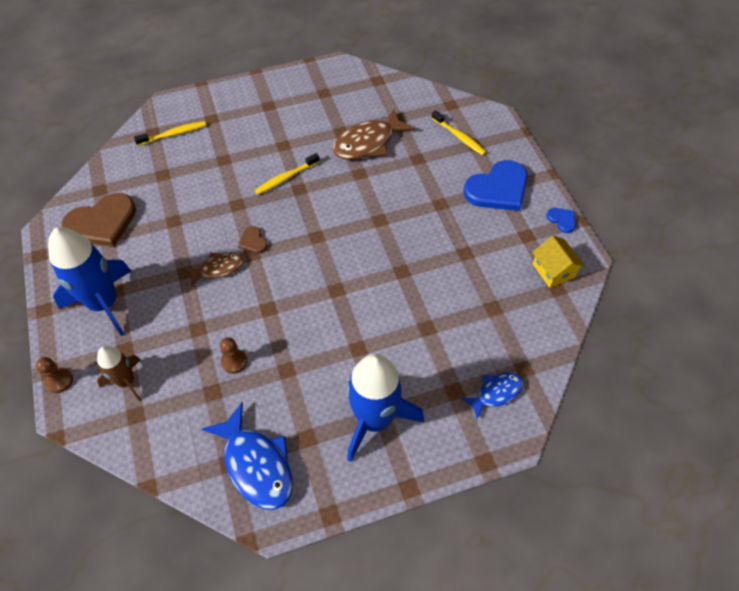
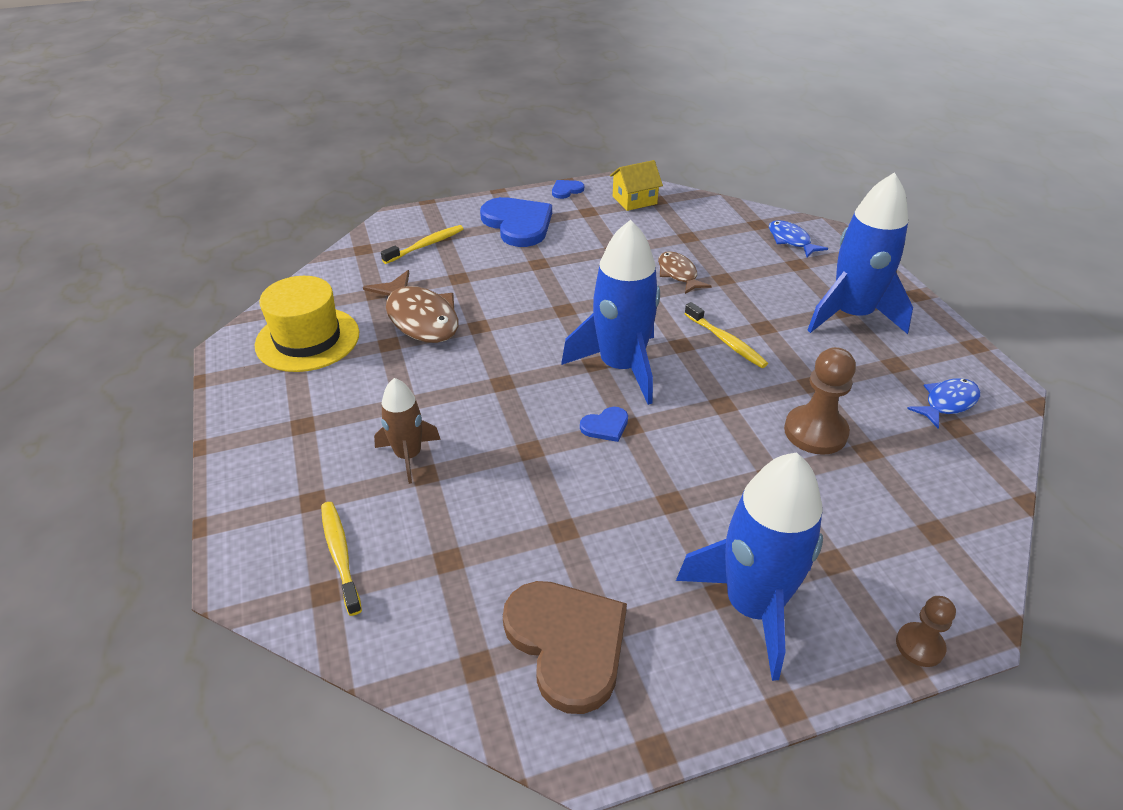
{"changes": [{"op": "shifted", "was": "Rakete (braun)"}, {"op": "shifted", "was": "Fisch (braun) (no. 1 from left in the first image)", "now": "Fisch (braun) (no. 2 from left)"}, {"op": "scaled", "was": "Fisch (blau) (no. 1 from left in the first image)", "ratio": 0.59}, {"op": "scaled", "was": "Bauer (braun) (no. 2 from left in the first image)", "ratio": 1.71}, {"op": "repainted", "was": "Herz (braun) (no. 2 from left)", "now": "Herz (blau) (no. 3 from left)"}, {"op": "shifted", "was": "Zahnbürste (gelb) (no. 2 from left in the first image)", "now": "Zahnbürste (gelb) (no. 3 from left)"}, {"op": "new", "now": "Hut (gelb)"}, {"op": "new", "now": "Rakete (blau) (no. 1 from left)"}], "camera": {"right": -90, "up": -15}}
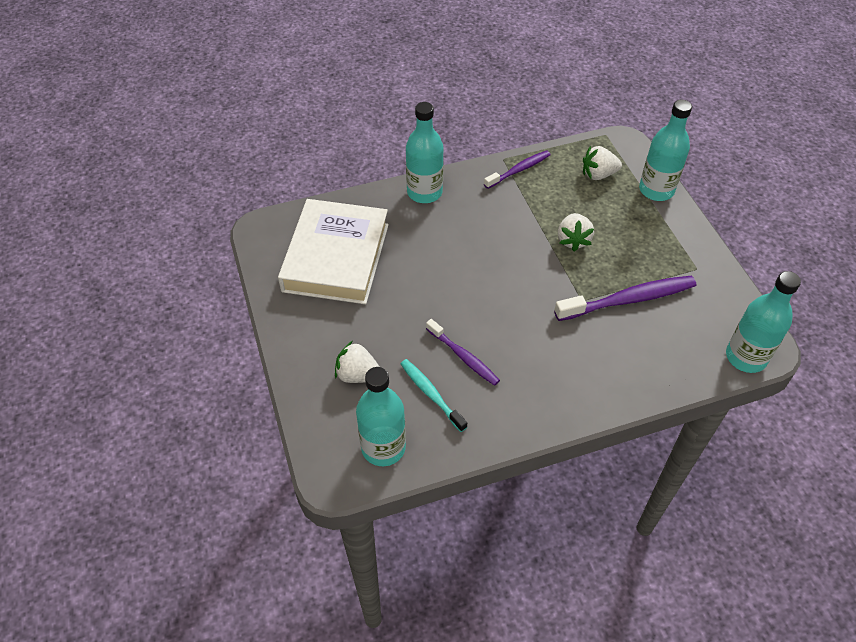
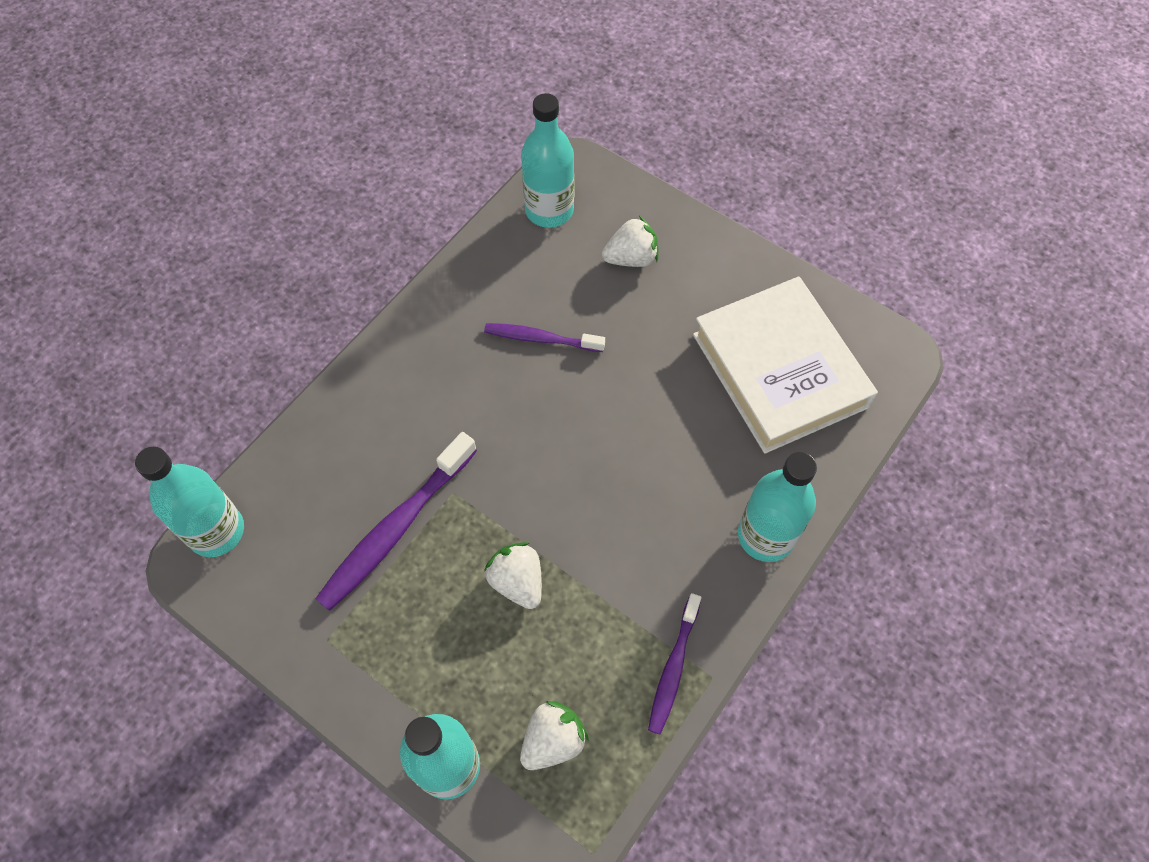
{"changes": [{"op": "gone", "was": "Zahnbürste (türkis)"}], "camera": {"right": 145, "up": 10}}
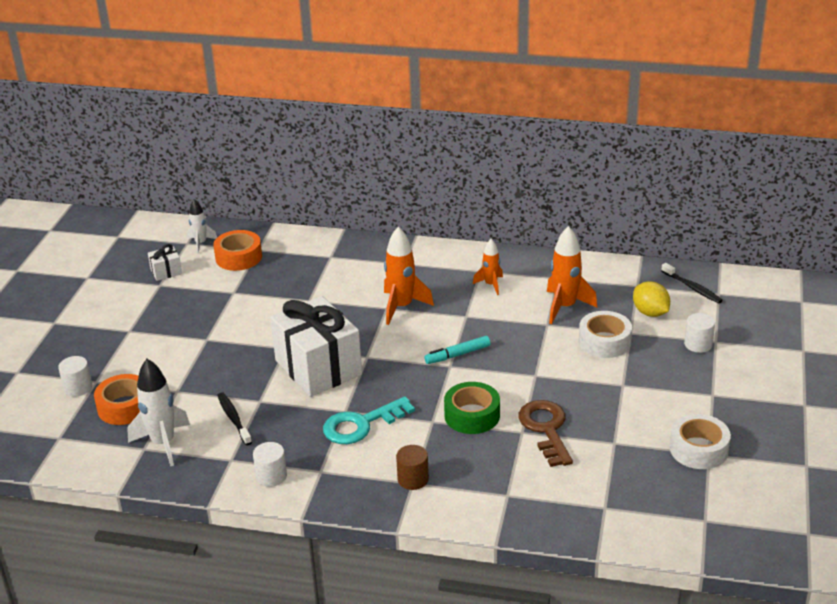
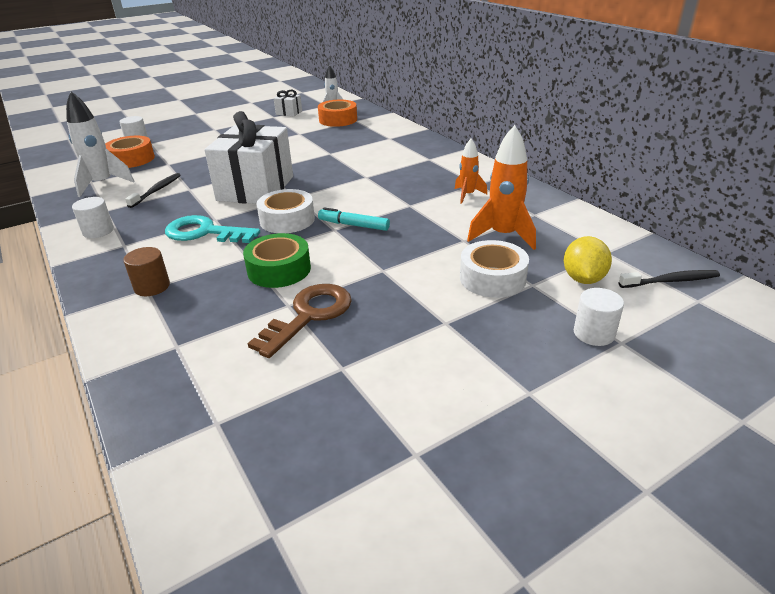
{"changes": [{"op": "gone", "was": "Rakete (orange) (no. 1 from left)"}, {"op": "rotated", "was": "Zahnbürste (schwarz) (no. 2 from left)", "clockwise": -105}, {"op": "shifted", "was": "Klebeband (weiß) (no. 2 from left in the first image)", "now": "Klebeband (weiß) (no. 1 from left)"}], "camera": {"right": 45, "up": 0}}
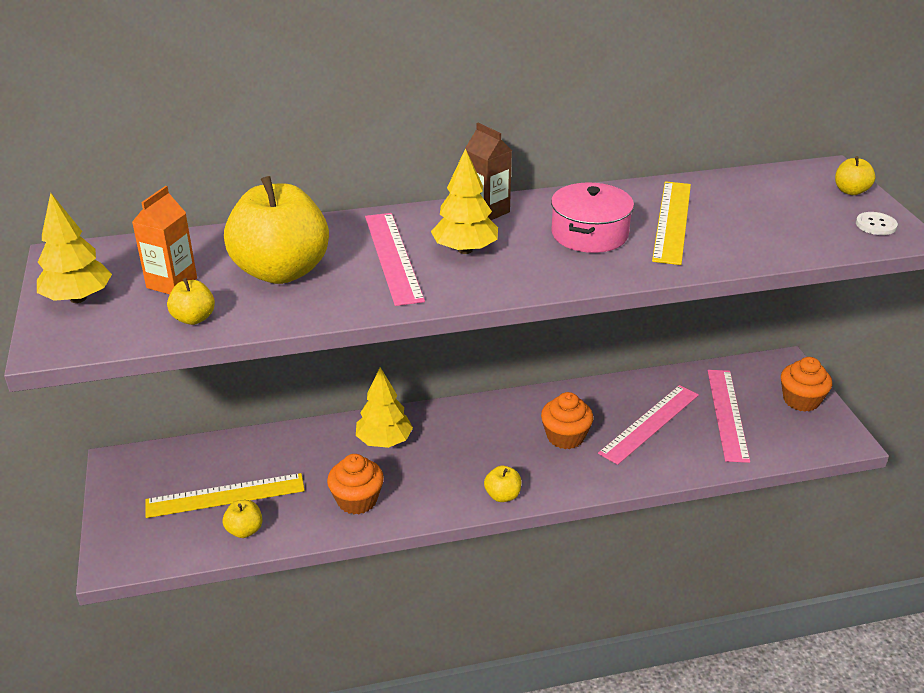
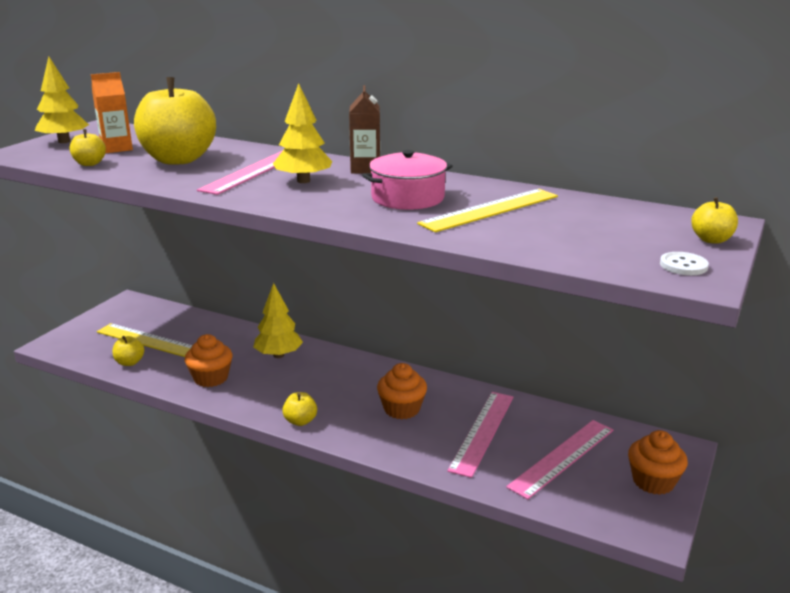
{"changes": [{"op": "rotated", "was": "Lineal (rosa) (no. 2 from left)", "clockwise": -60}], "camera": {"right": 40, "up": -10}}
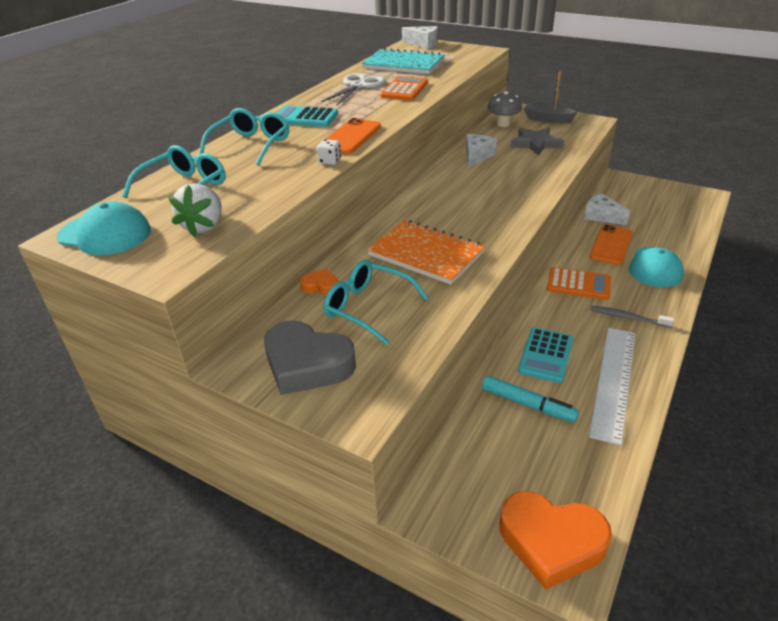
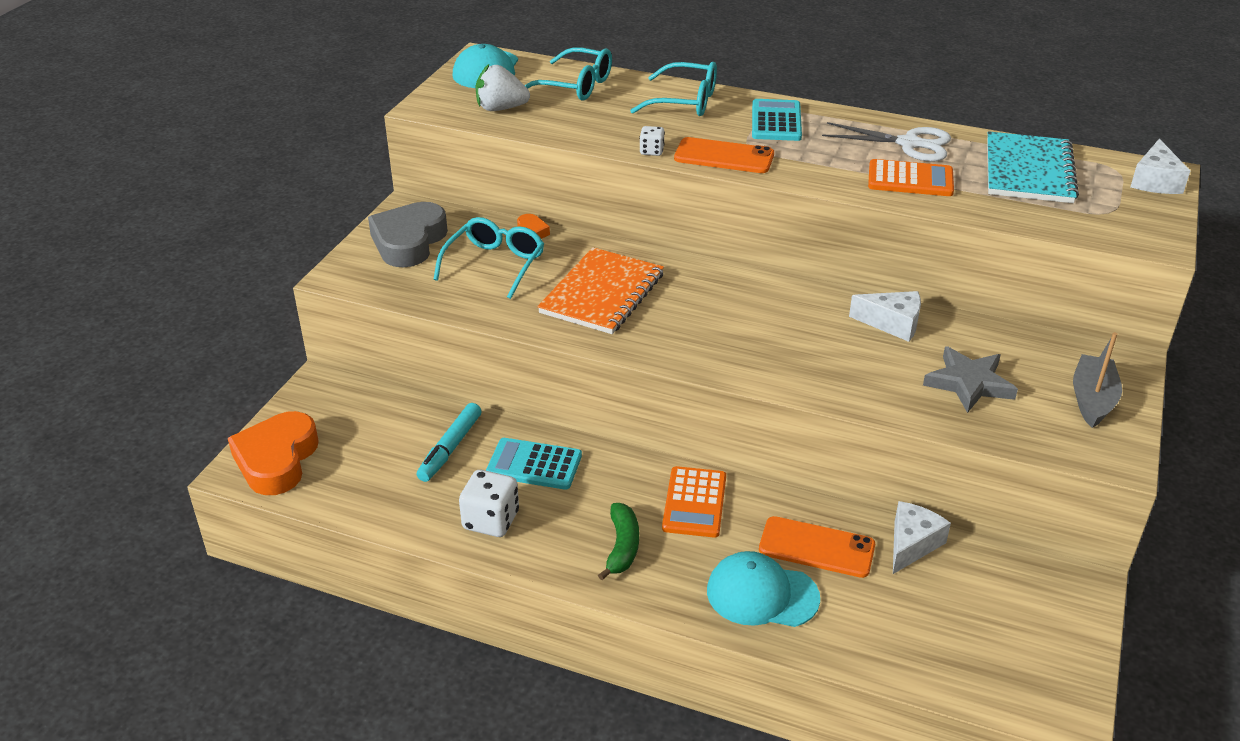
{"changes": [{"op": "gone", "was": "Pilz (grau)"}, {"op": "swapped", "was": "Lineal (weiß)", "now": "Spielwürfel (weiß) (no. 1 from left)"}, {"op": "swapped", "was": "Zahnbürste (grau)", "now": "Banane (grün)"}], "camera": {"right": 80, "up": 0}}
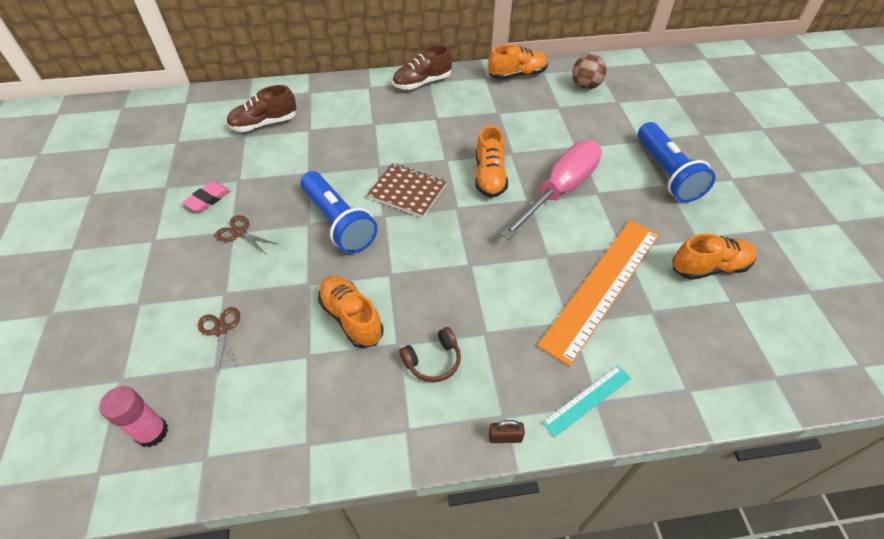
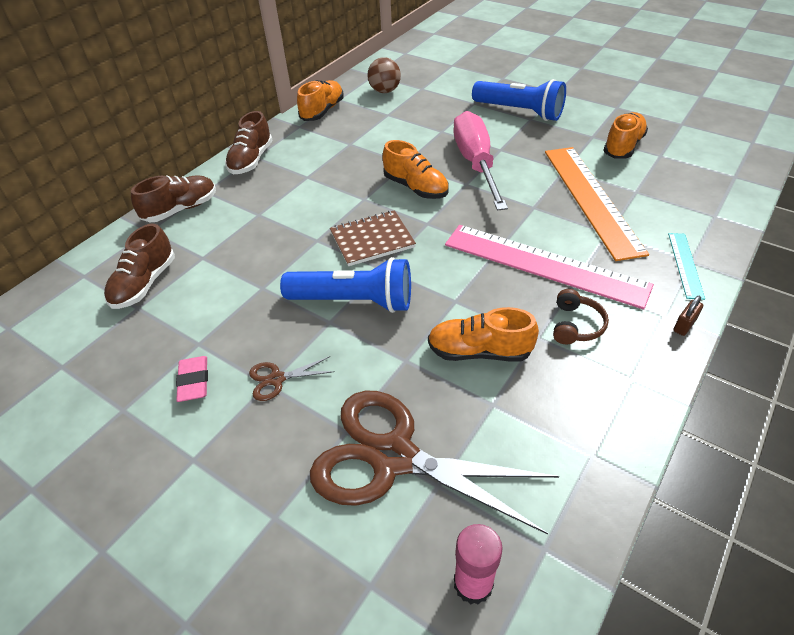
{"changes": [{"op": "scaled", "was": "Schere (braun) (no. 1 from left in the first image)", "ratio": 2.48}, {"op": "new", "now": "Schuh (braun) (no. 2 from left)"}, {"op": "new", "now": "Lineal (rosa)"}], "camera": {"right": -45, "up": -5}}
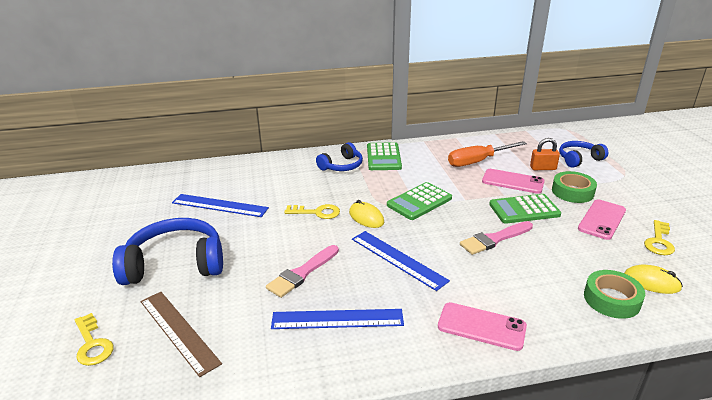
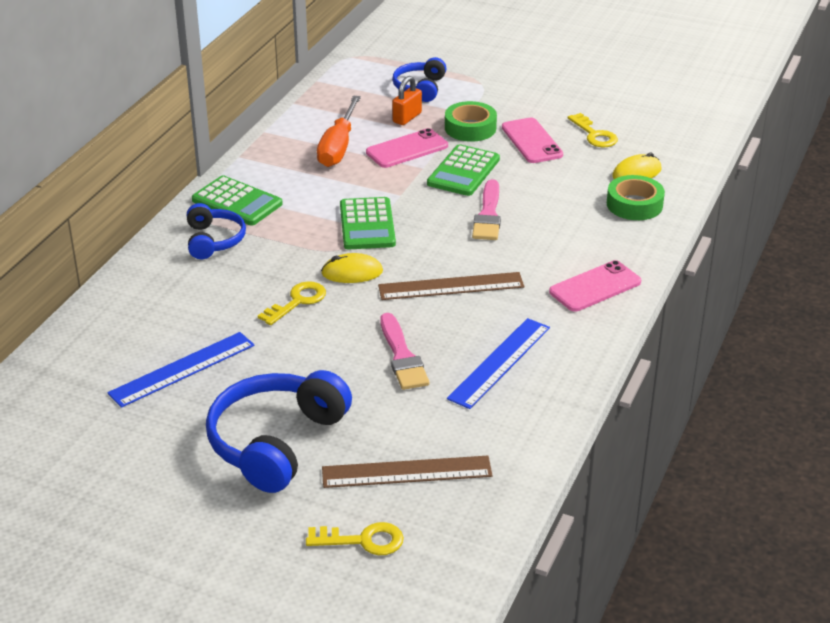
{"changes": [{"op": "repainted", "was": "Lineal (blau) (no. 3 from left)", "now": "Lineal (braun) (no. 2 from left)"}], "camera": {"right": -55, "up": 5}}
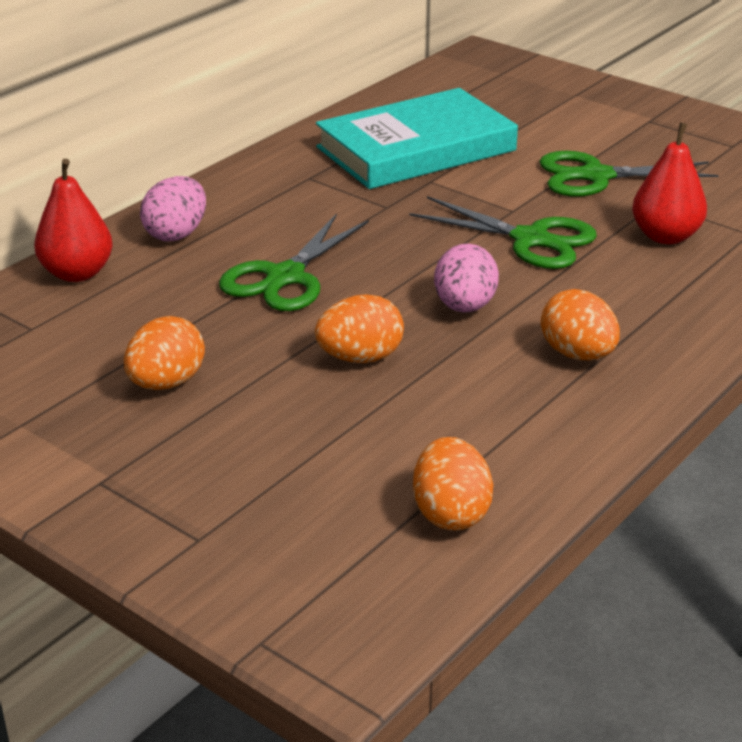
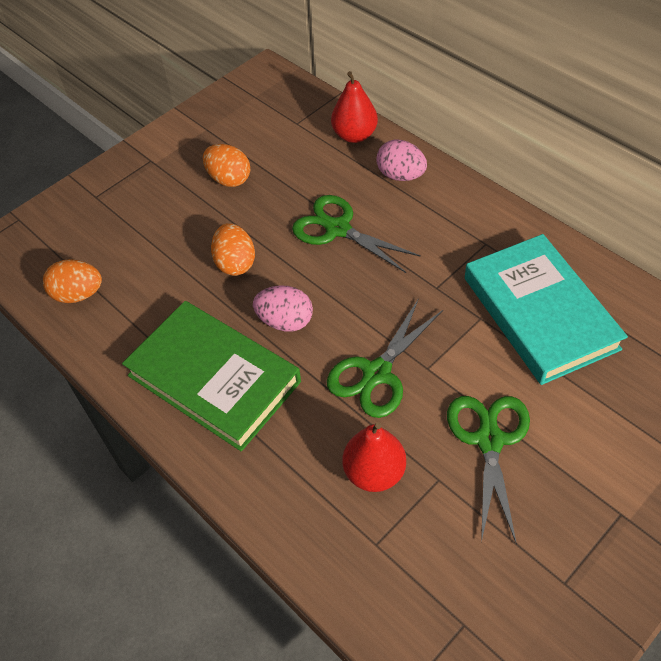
{"changes": [{"op": "swapped", "was": "Ei (orange) (no. 4 from left)", "now": "Buch (grün)"}], "camera": {"right": 100, "up": 20}}
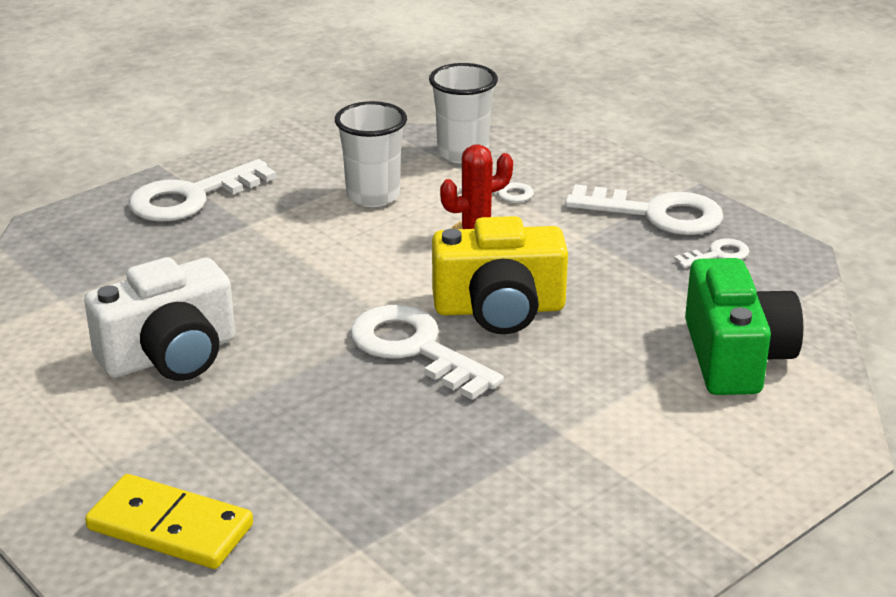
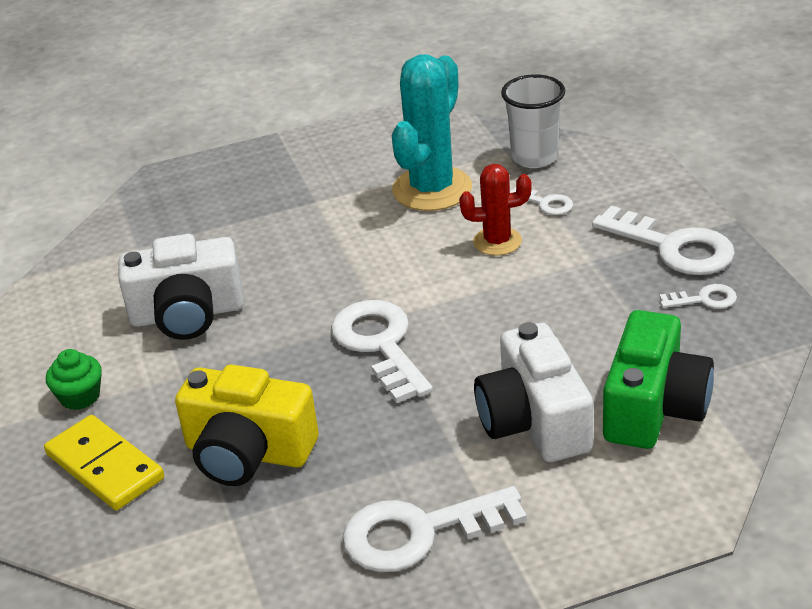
{"changes": [{"op": "shifted", "was": "Schlüssel (weiß) (no. 1 from left in the first image)", "now": "Schlüssel (weiß) (no. 2 from left)"}, {"op": "swapped", "was": "Becher (weiß) (no. 1 from left)", "now": "Kaktus (türkis)"}, {"op": "shifted", "was": "Kamera (gelb)"}, {"op": "new", "now": "Muffin (grün)"}, {"op": "new", "now": "Kamera (weiß) (no. 2 from left)"}], "camera": {"right": 25, "up": 5}}
